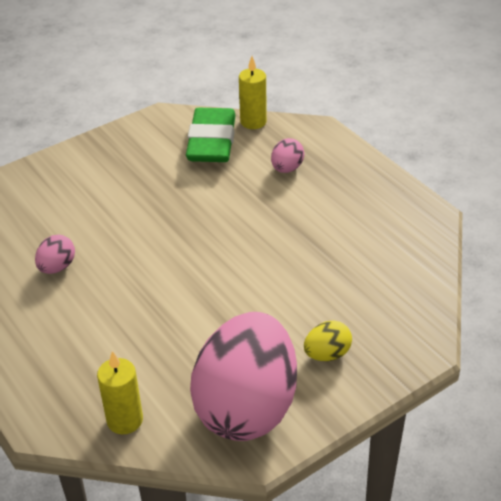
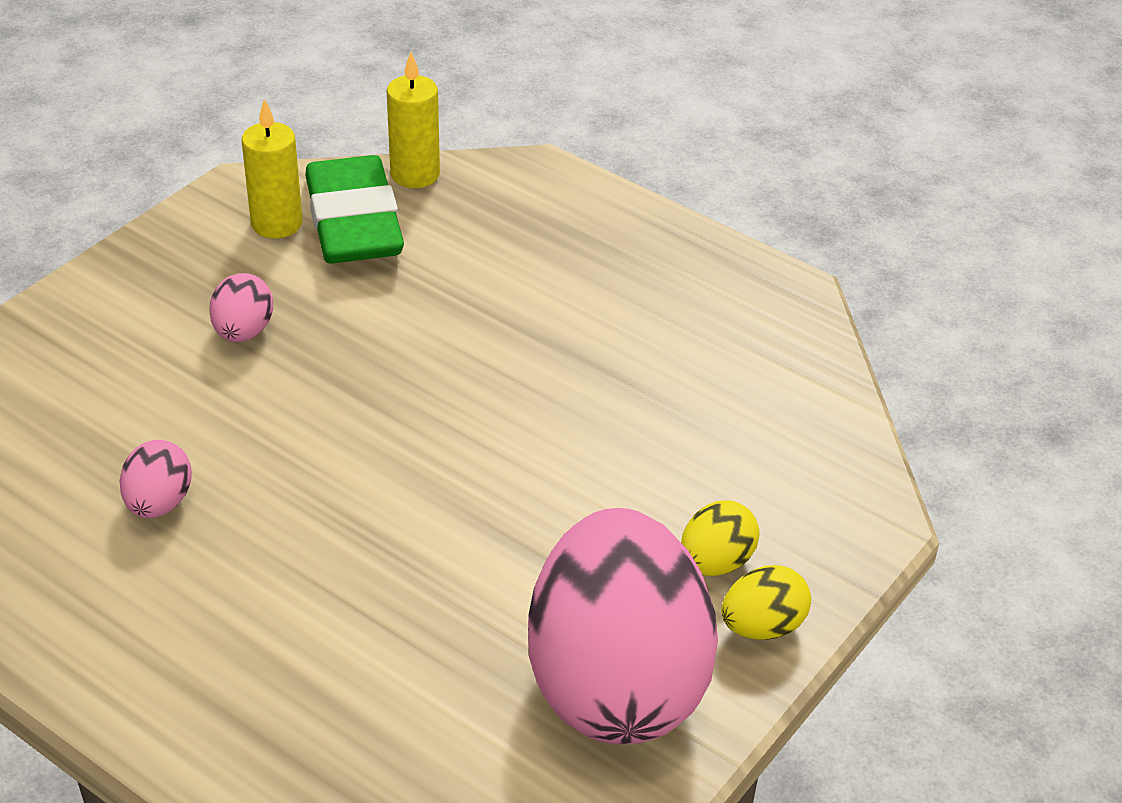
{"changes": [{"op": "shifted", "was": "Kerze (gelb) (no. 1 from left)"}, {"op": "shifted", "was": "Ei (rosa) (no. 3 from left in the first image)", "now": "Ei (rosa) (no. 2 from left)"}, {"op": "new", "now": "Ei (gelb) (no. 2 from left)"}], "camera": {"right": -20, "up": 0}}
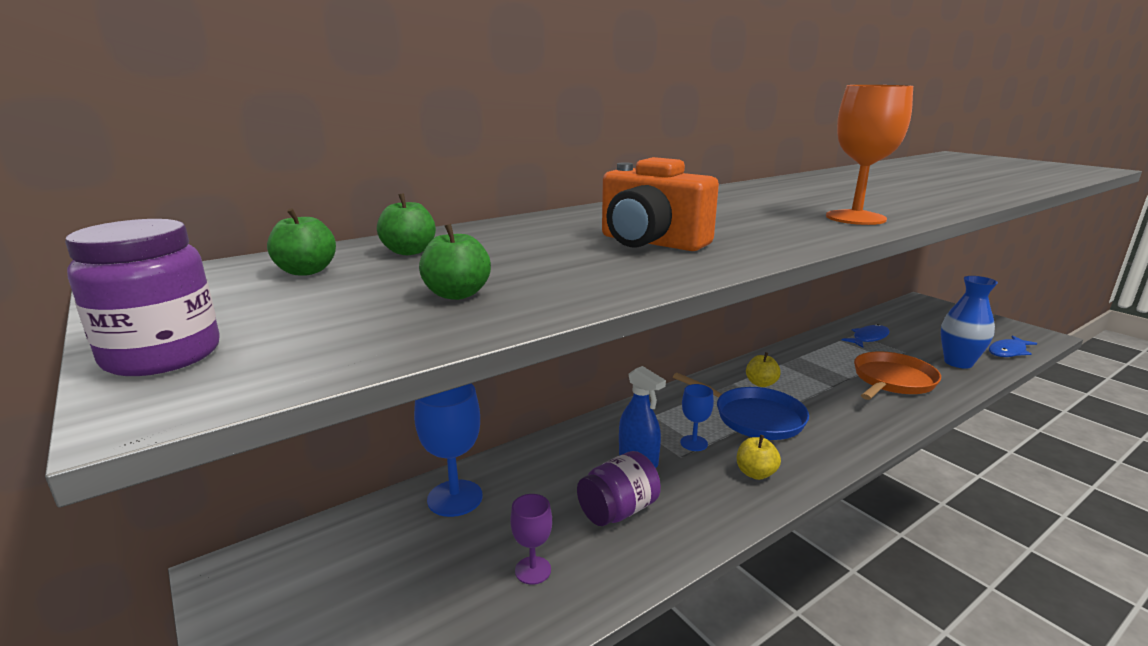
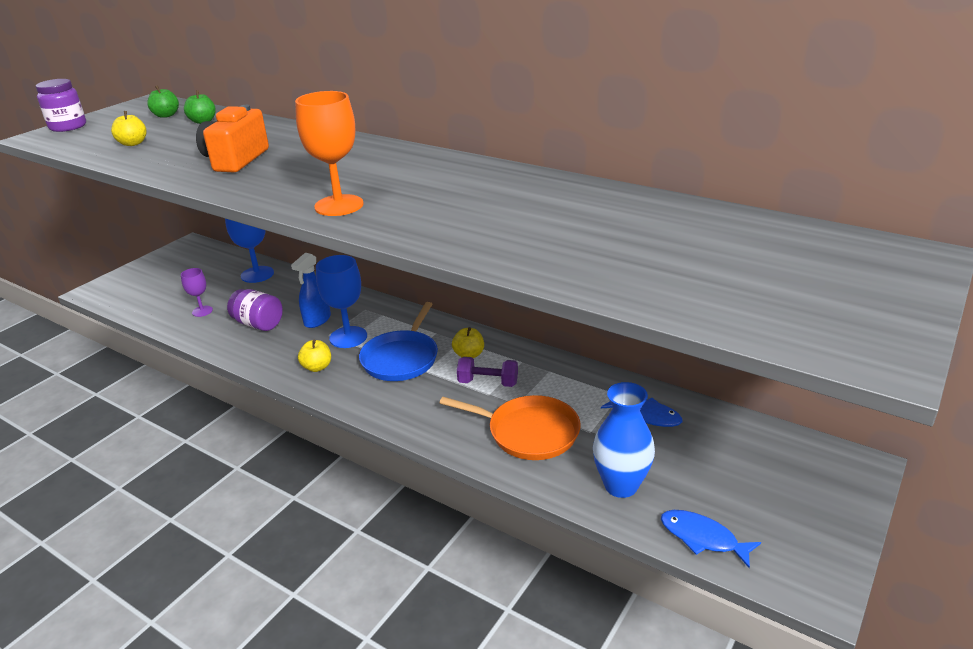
{"changes": [{"op": "repainted", "was": "Apfel (grün) (no. 3 from left)", "now": "Apfel (gelb) (no. 1 from left)"}, {"op": "scaled", "was": "Kelch (blau) (no. 2 from left)", "ratio": 1.76}, {"op": "new", "now": "Hantel (lila)"}], "camera": {"right": 70, "up": 10}}
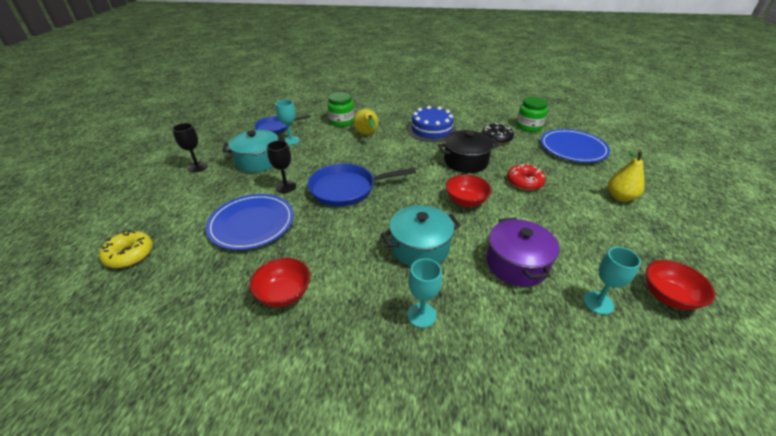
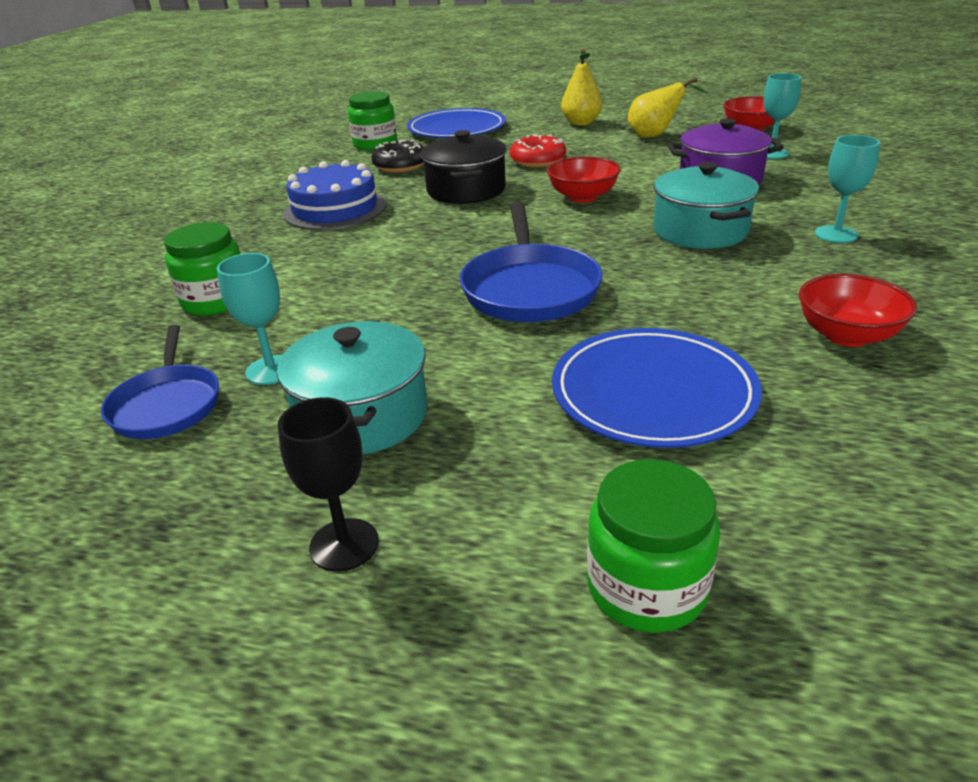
{"changes": [{"op": "gone", "was": "Donut (gelb)"}, {"op": "gone", "was": "Kelch (schwarz) (no. 2 from left)"}, {"op": "shifted", "was": "Birne (gelb) (no. 1 from left in the first image)", "now": "Birne (gelb) (no. 2 from left)"}, {"op": "new", "now": "Einmachglas (grün) (no. 3 from left)"}], "camera": {"right": -80, "up": -5}}
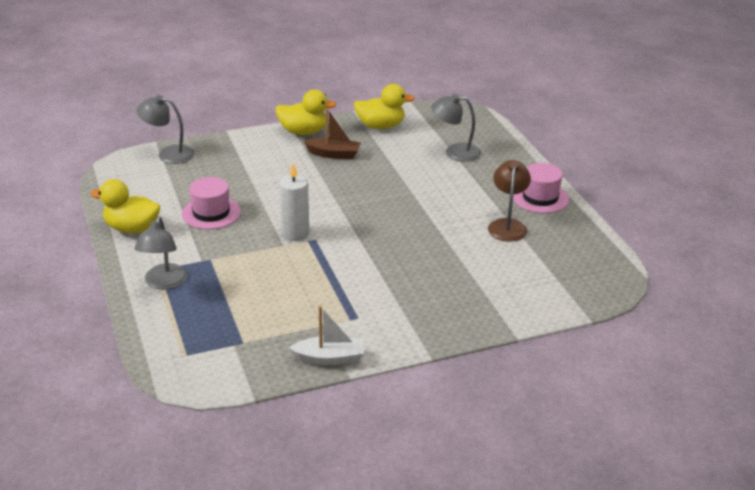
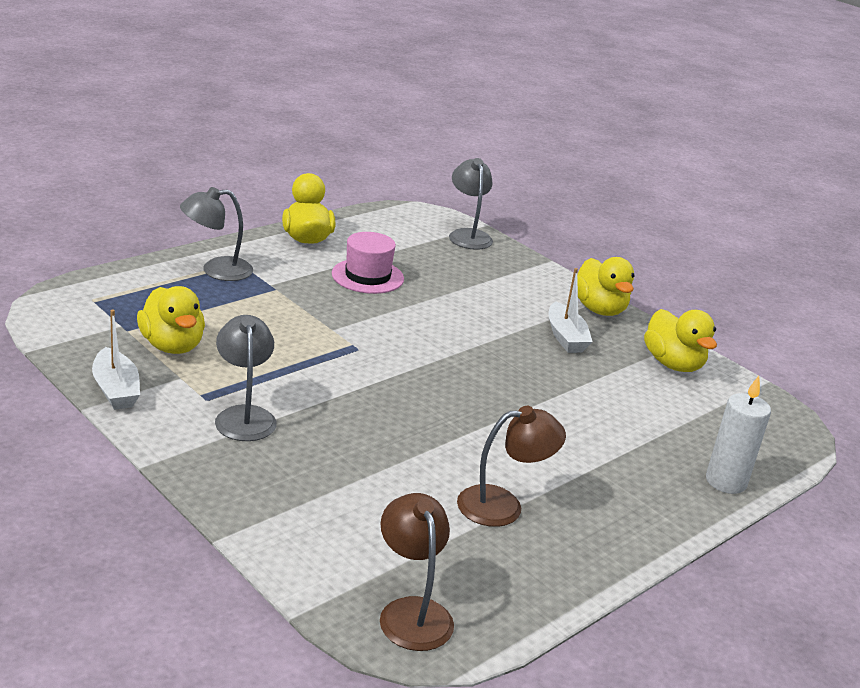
{"changes": [{"op": "shifted", "was": "Kerze (weiß)"}, {"op": "repainted", "was": "Boot (braun)", "now": "Boot (weiß) (no. 2 from left)"}, {"op": "shifted", "was": "Lampe (grau) (no. 3 from left in the first image)", "now": "Lampe (grau) (no. 2 from left)"}, {"op": "gone", "was": "Hut (rosa) (no. 2 from left)"}, {"op": "new", "now": "Ente (gelb) (no. 1 from left)"}, {"op": "new", "now": "Lampe (braun) (no. 1 from left)"}], "camera": {"right": 65, "up": -5}}
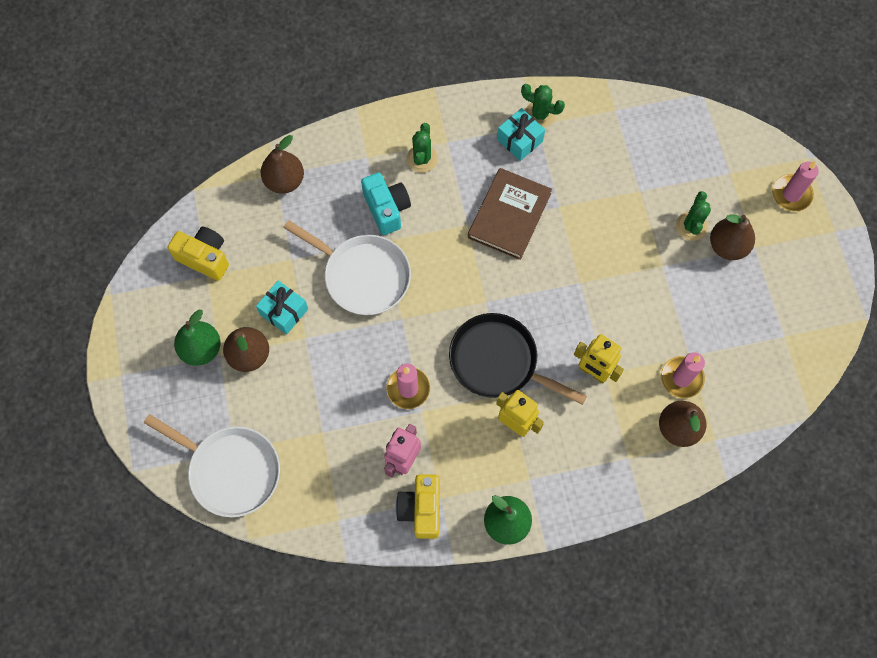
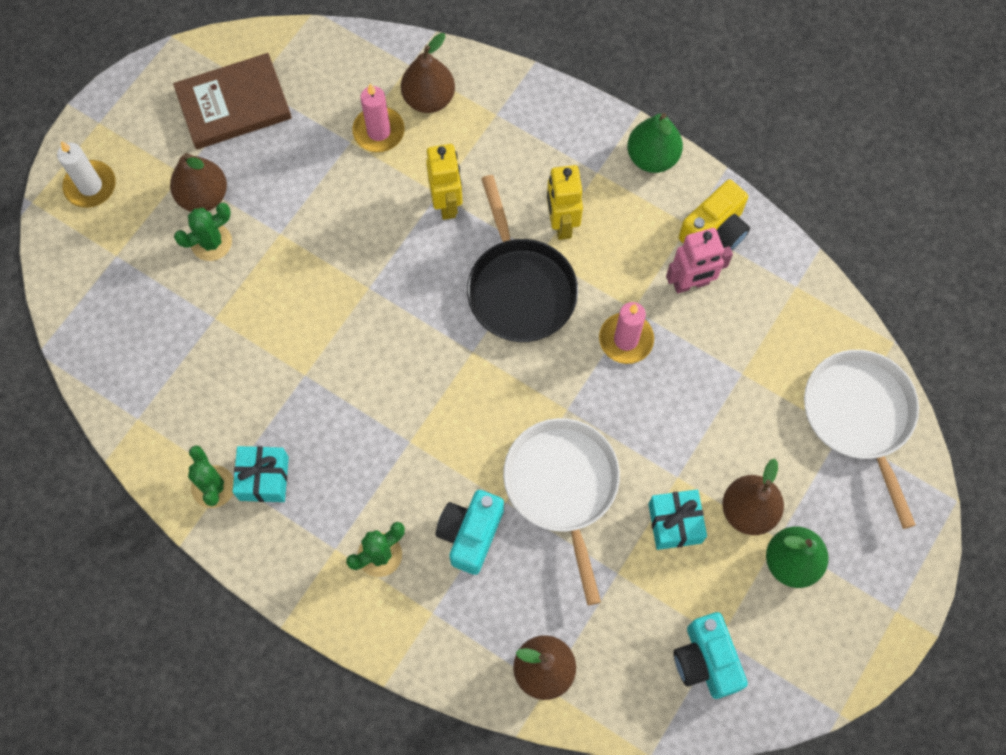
{"changes": [{"op": "repainted", "was": "Kamera (gelb) (no. 1 from left)", "now": "Kamera (türkis) (no. 2 from left)"}, {"op": "shifted", "was": "Buch (braun)"}, {"op": "repainted", "was": "Kerze (rosa) (no. 3 from left)", "now": "Kerze (weiß)"}], "camera": {"right": -135, "up": 0}}
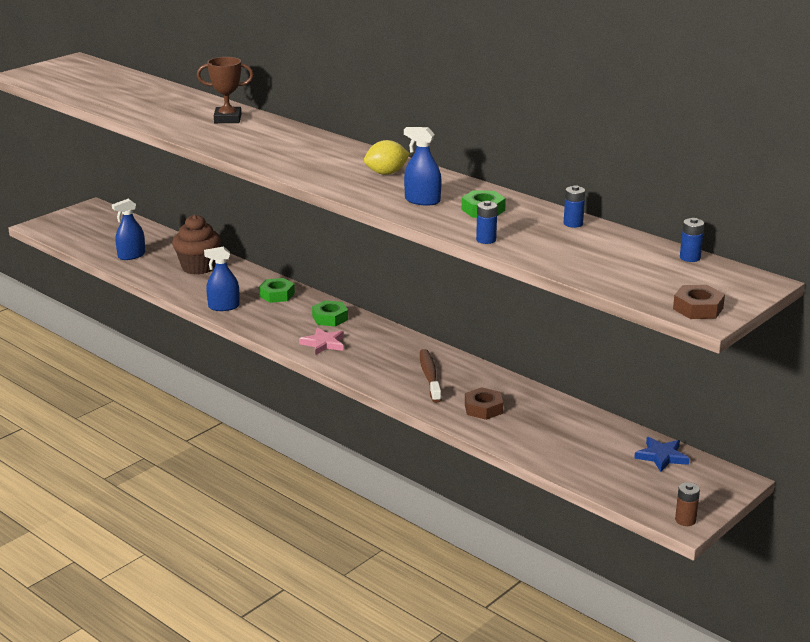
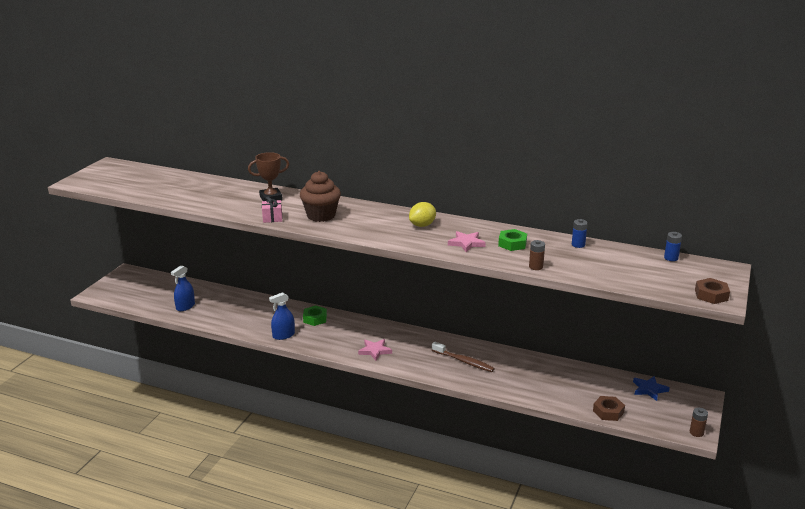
{"changes": [{"op": "shifted", "was": "Muffin (braun)"}, {"op": "gone", "was": "Sechskantmutter (grün) (no. 2 from left)"}, {"op": "swapped", "was": "Sprühflasche (blau) (no. 3 from left)", "now": "Stern (rosa) (no. 2 from left)"}, {"op": "rotated", "was": "Zahnbürste (braun)", "clockwise": 150}, {"op": "shifted", "was": "Sechskantmutter (braun) (no. 1 from left)"}, {"op": "repainted", "was": "Batterie (blau) (no. 1 from left)", "now": "Batterie (braun) (no. 1 from left)"}, {"op": "new", "now": "Geschenk (rosa)"}], "camera": {"right": -20, "up": 0}}
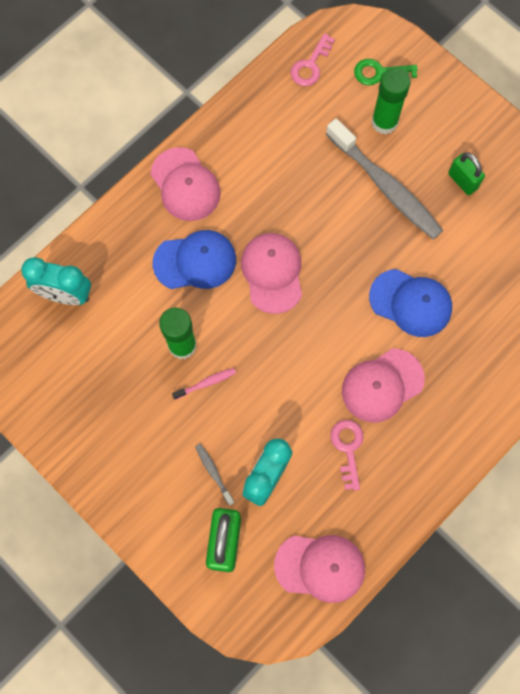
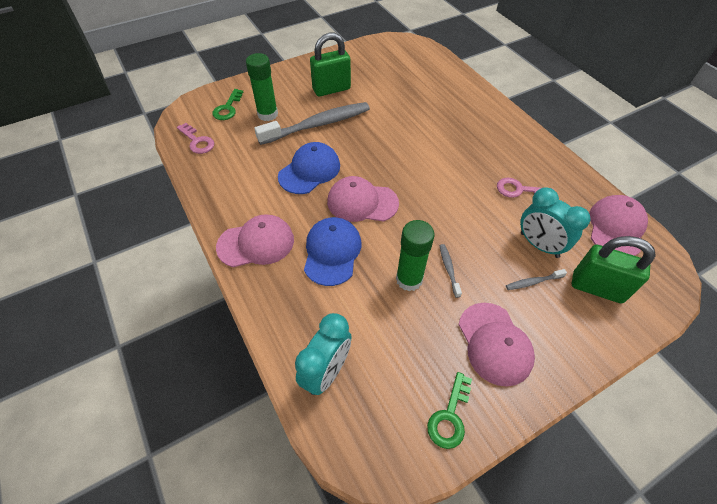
{"changes": [{"op": "repainted", "was": "Zahnbürste (rosa)", "now": "Zahnbürste (grau) (no. 2 from left)"}, {"op": "shifted", "was": "Kappe (rosa) (no. 4 from left in the first image)", "now": "Kappe (rosa) (no. 3 from left)"}, {"op": "shifted", "was": "Kappe (blau) (no. 2 from left in the first image)", "now": "Kappe (blau) (no. 1 from left)"}, {"op": "scaled", "was": "Vorhängeschloss (grün) (no. 2 from left in the first image)", "ratio": 1.59}, {"op": "new", "now": "Schlüssel (grün) (no. 2 from left)"}], "camera": {"right": -75, "up": -20}}
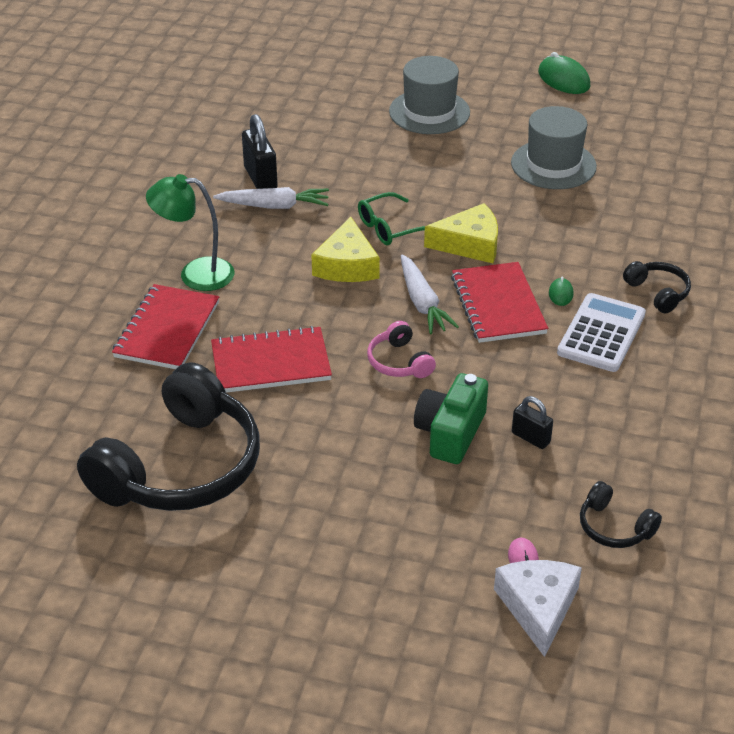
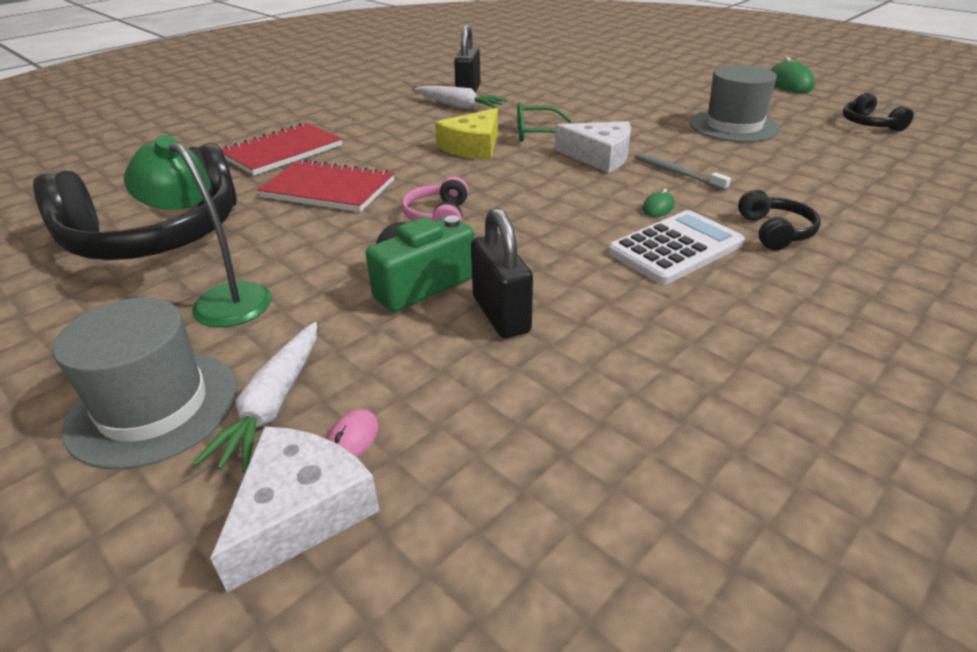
{"changes": [{"op": "shifted", "was": "Lampe (grün)"}, {"op": "shifted", "was": "Hut (grau) (no. 1 from left)"}, {"op": "shifted", "was": "Karotte (weiß) (no. 2 from left in the first image)", "now": "Karotte (weiß) (no. 1 from left)"}, {"op": "repainted", "was": "Käse (gelb) (no. 2 from left)", "now": "Käse (weiß) (no. 2 from left)"}, {"op": "gone", "was": "Notizbuch (rot) (no. 3 from left)"}, {"op": "scaled", "was": "Vorhängeschloss (schwarz) (no. 2 from left)", "ratio": 1.62}, {"op": "shifted", "was": "Kopfhörer (schwarz) (no. 2 from left in the first image)", "now": "Kopfhörer (schwarz) (no. 3 from left)"}, {"op": "new", "now": "Zahnbürste (grau)"}], "camera": {"right": 30, "up": -5}}
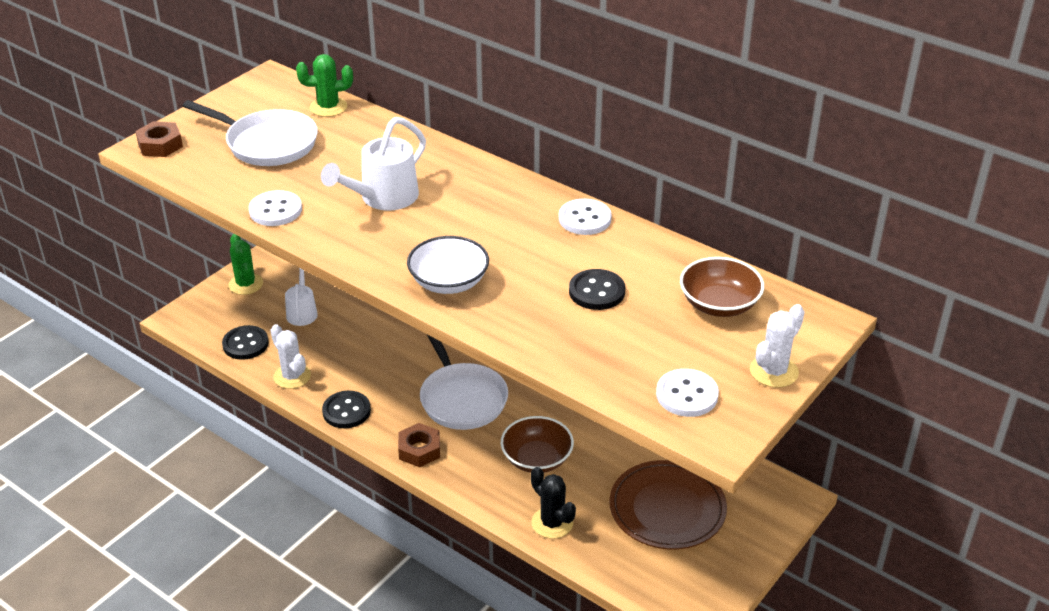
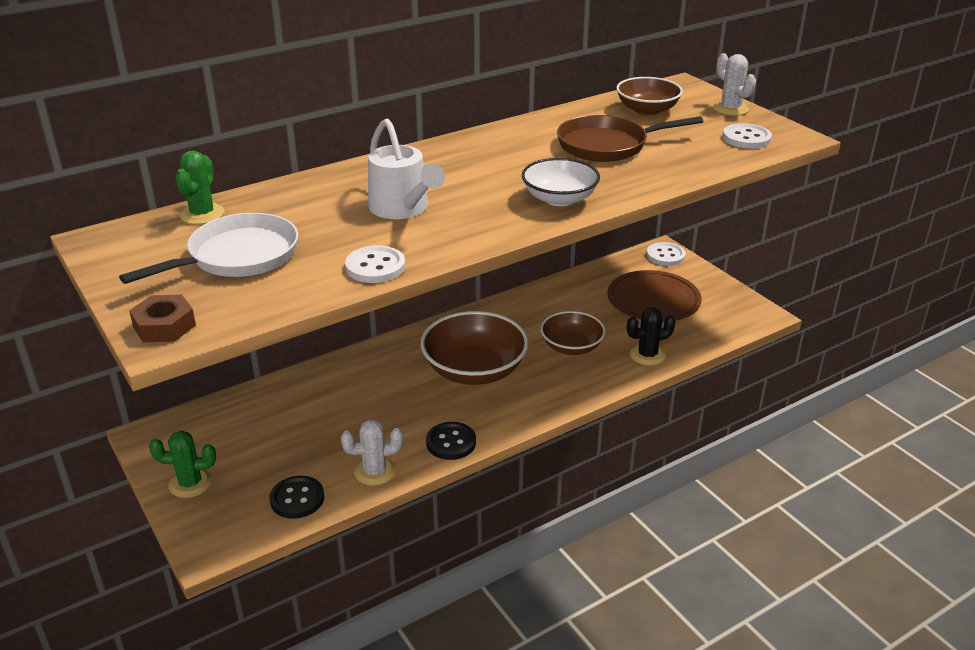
{"changes": [{"op": "gone", "was": "Gießkanne (weiß) (no. 1 from left)"}, {"op": "gone", "was": "Sechskantmutter (braun) (no. 2 from left)"}, {"op": "swapped", "was": "Pfanne (weiß) (no. 2 from left)", "now": "Schüssel (braun) (no. 1 from left)"}, {"op": "shifted", "was": "Knopf (weiß) (no. 2 from left)"}, {"op": "swapped", "was": "Knopf (schwarz) (no. 3 from left)", "now": "Pfanne (braun)"}], "camera": {"right": -70, "up": -5}}
